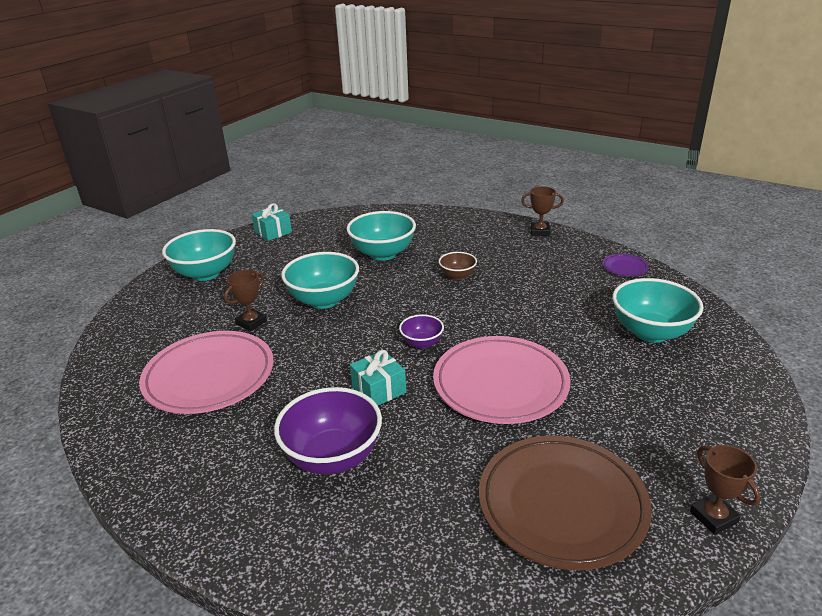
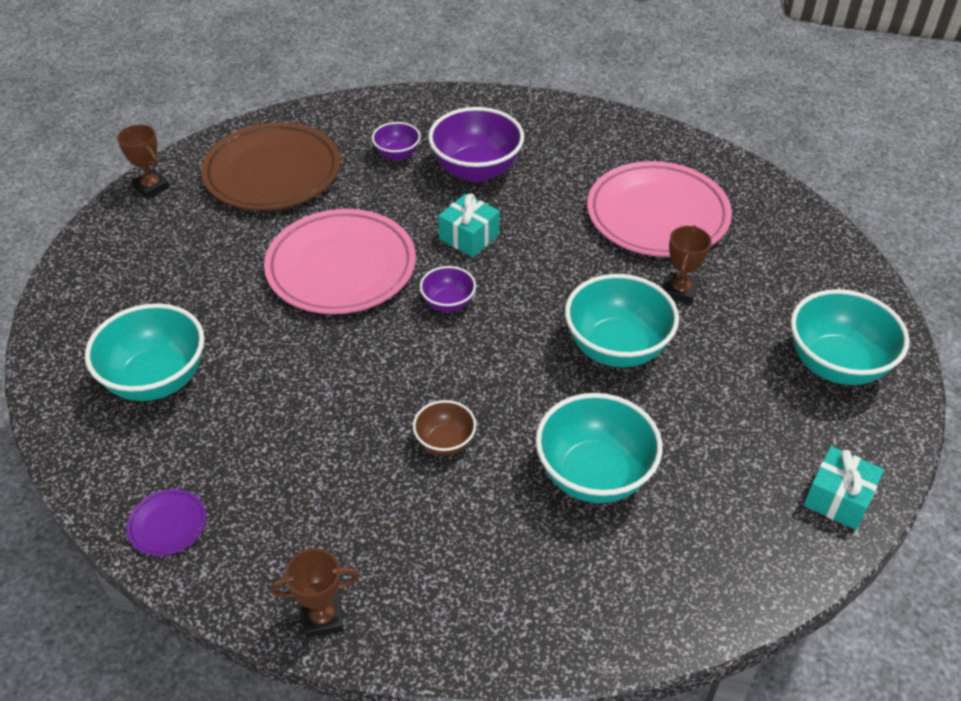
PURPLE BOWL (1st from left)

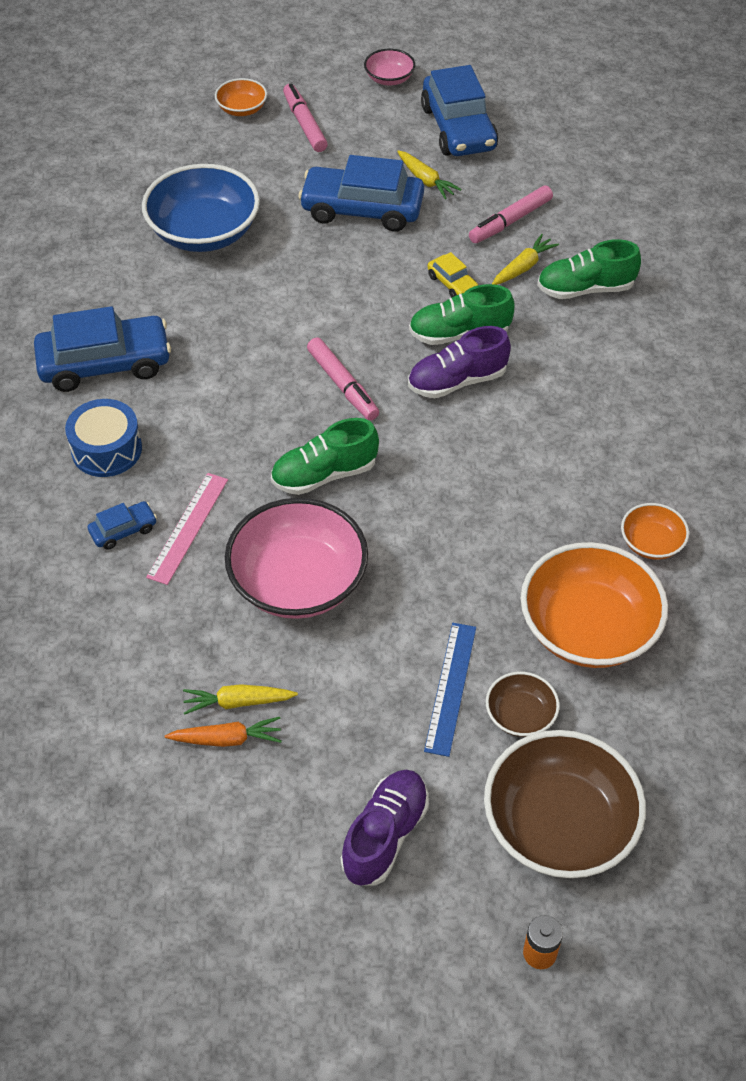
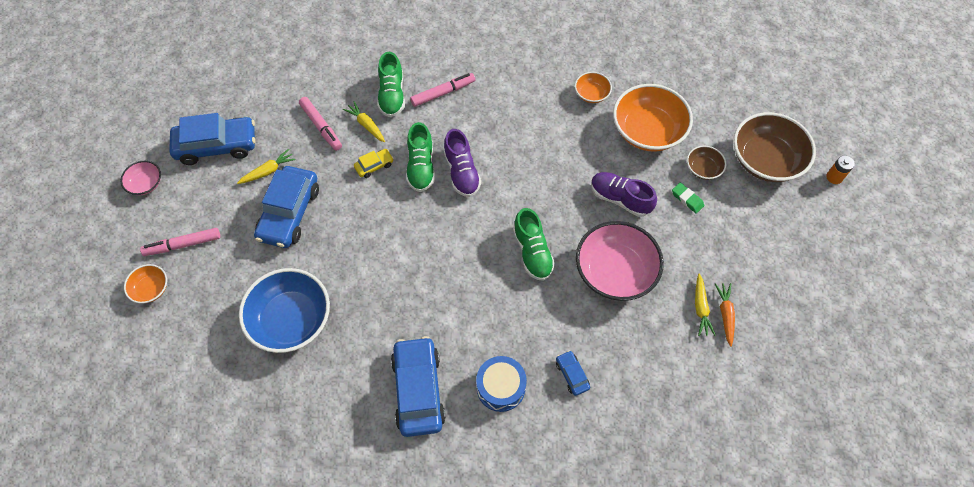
PINK RULER; PINK MARKER (3rd from left); PURPLE SHOE (2nd from left); GREEN ERASER

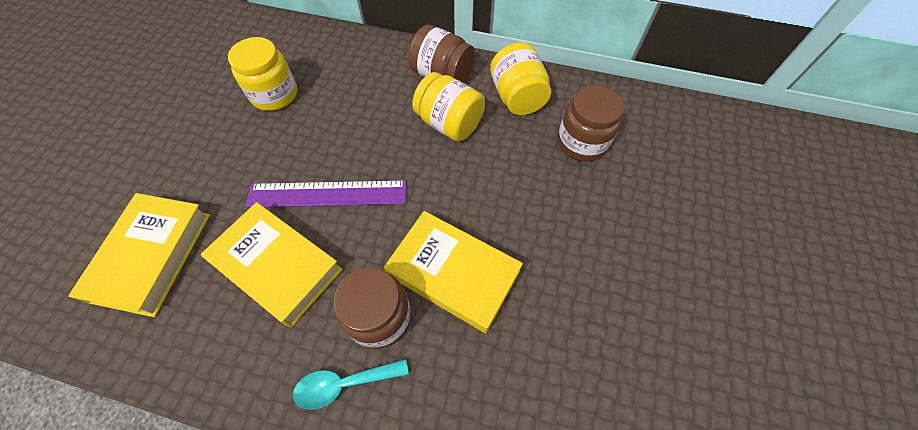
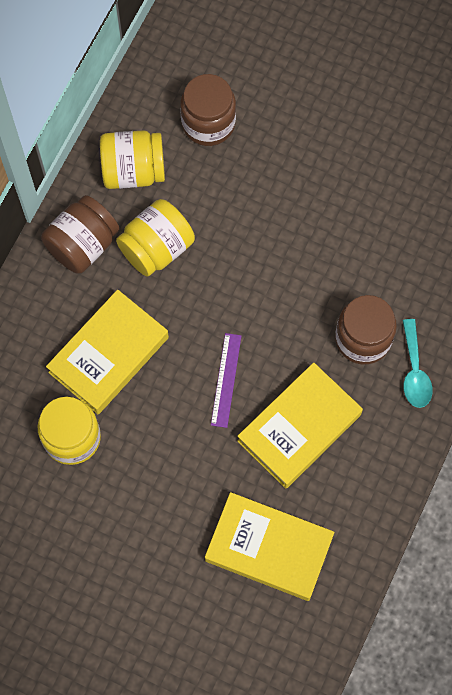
YELLOW BOOK (1st from left); PURPLE RULER

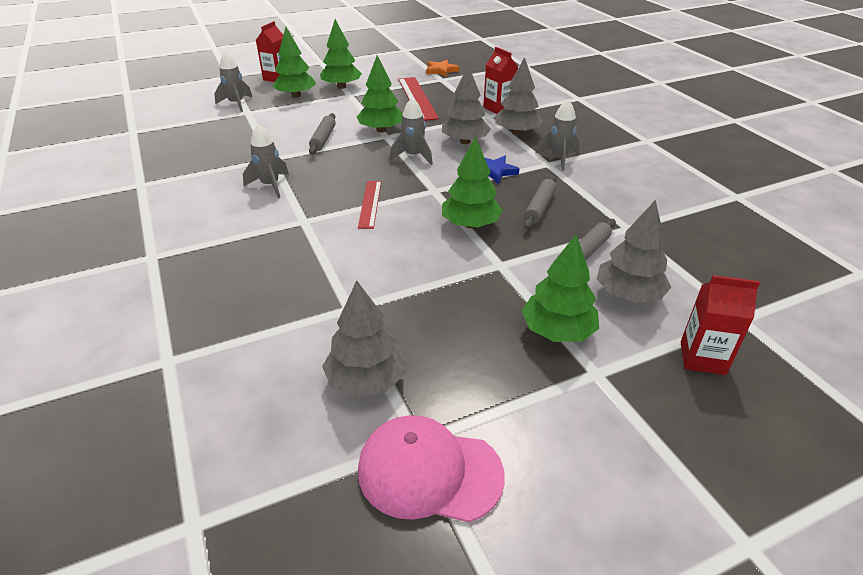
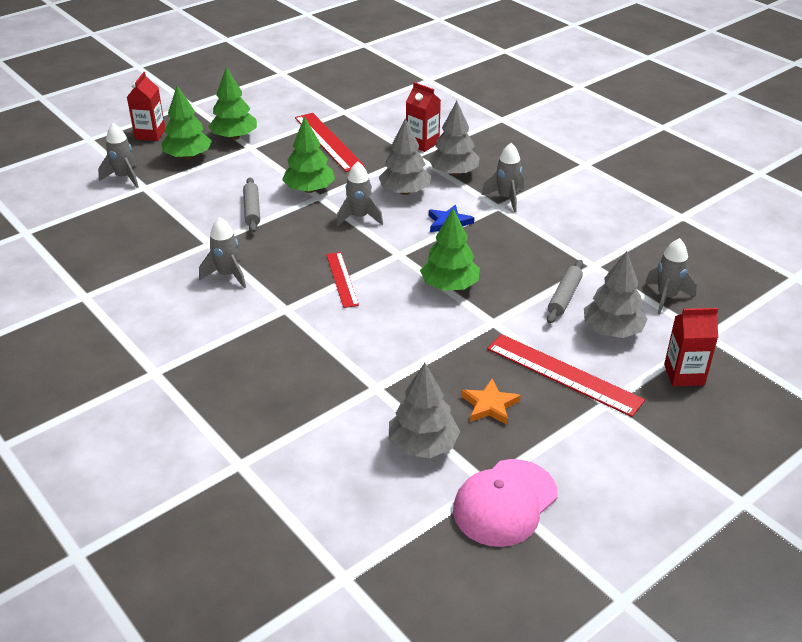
GREY ROLLING PIN (2nd from left in the first image); GREY ROCKET (5th from left); ORANGE STAR; RED RULER (3rd from left); PINK CAP

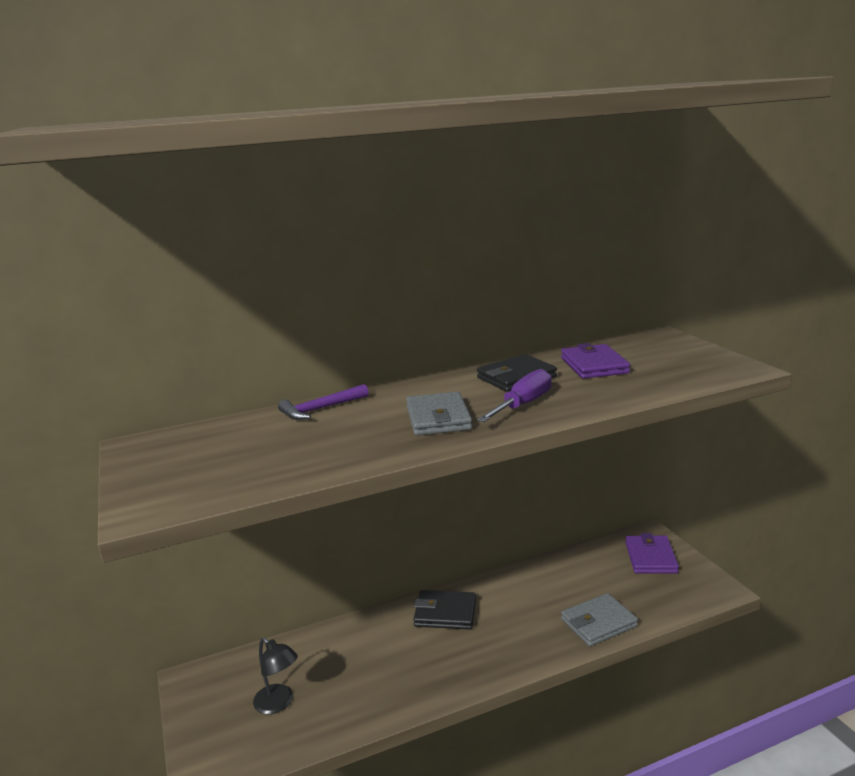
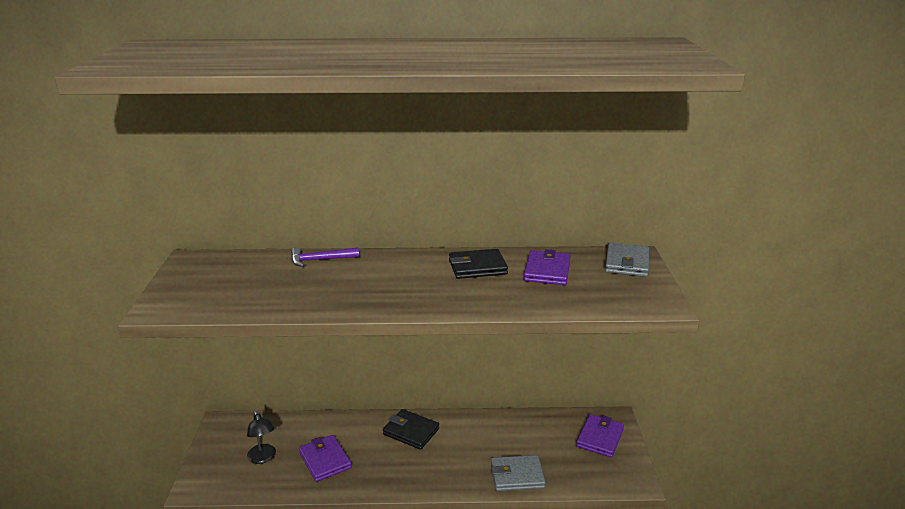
PURPLE SCREWDRIVER; PURPLE WALLET (1st from left); GREY WALLET (2nd from left)

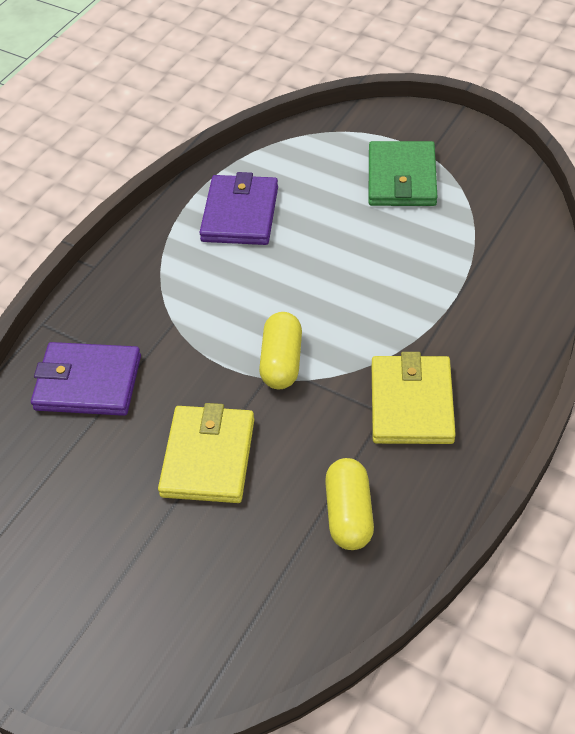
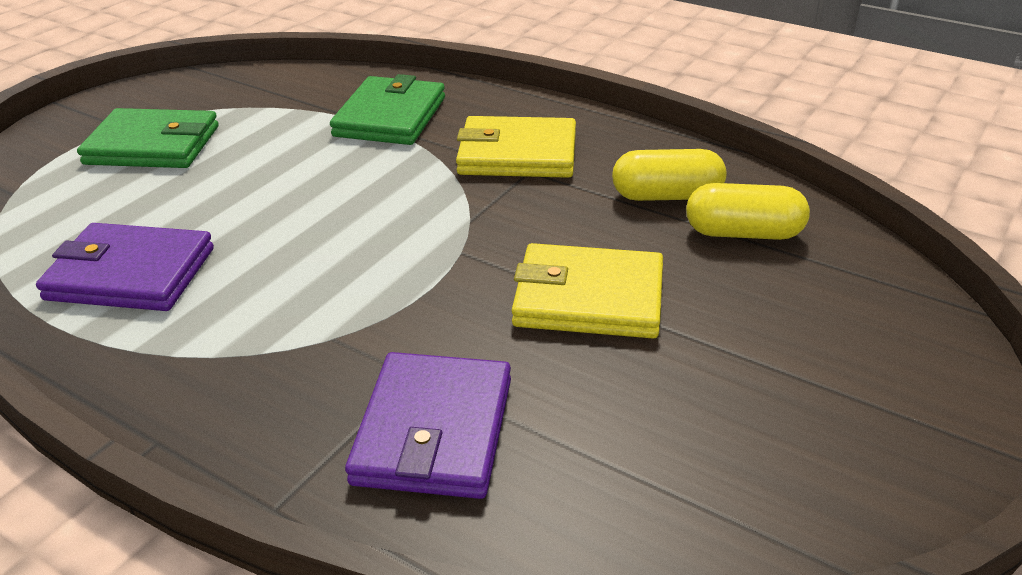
GREEN WALLET (2nd from left); YELLOW CAPSULE (2nd from left)

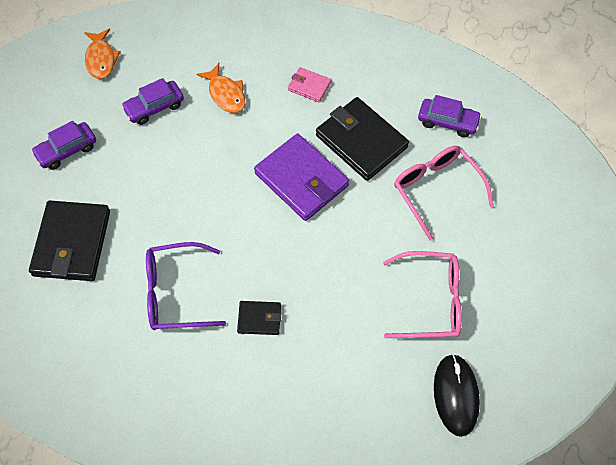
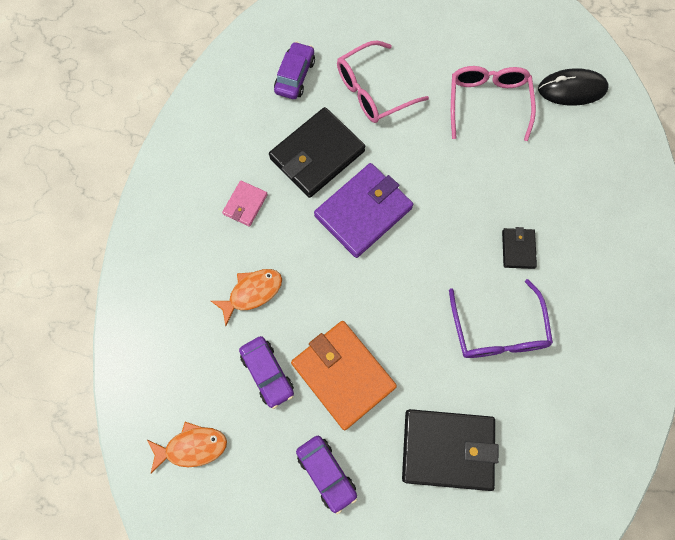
ORANGE WALLET

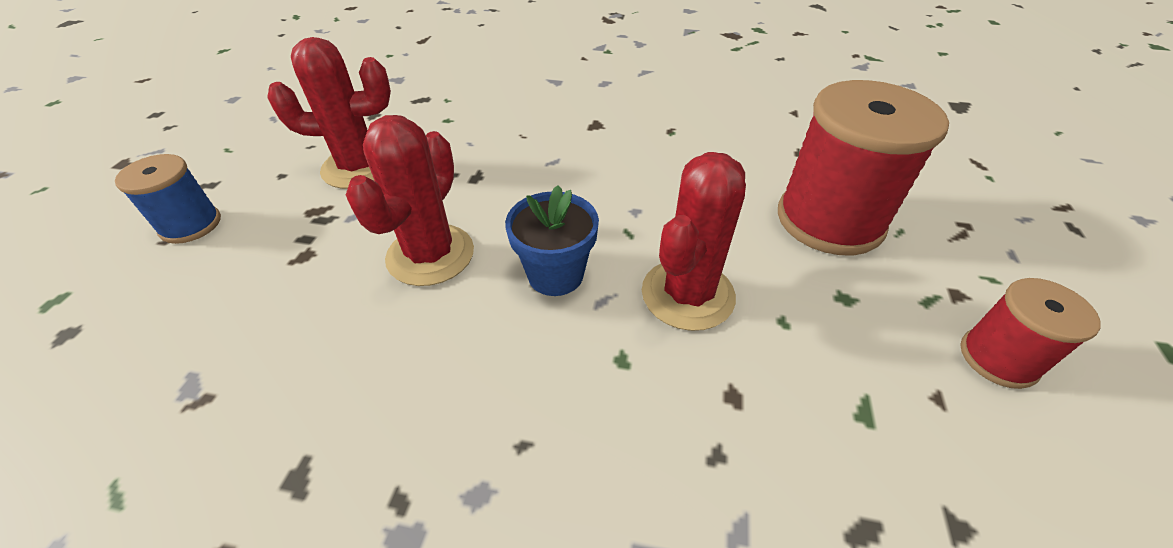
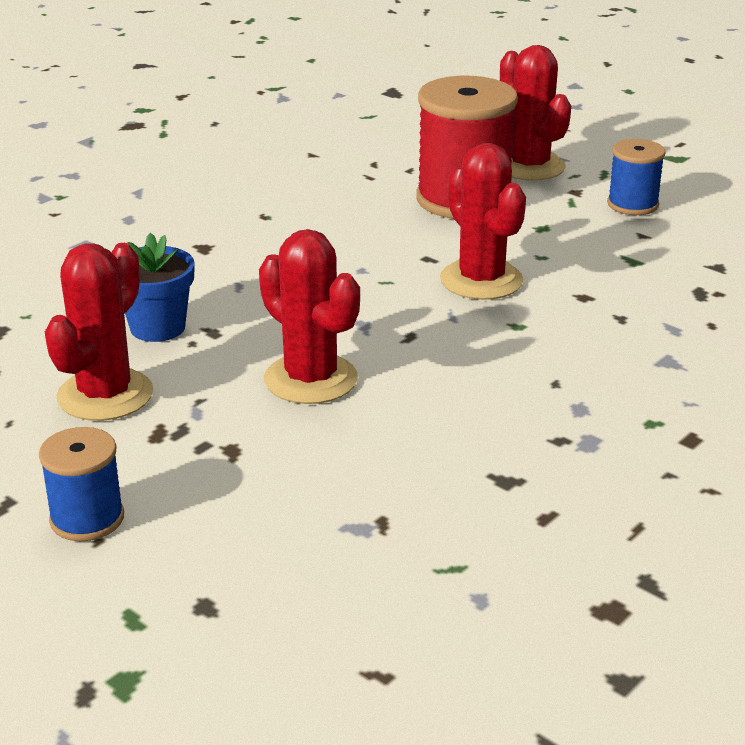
RED CACTUS (4th from left); BLUE FLOWER POT; BLUE SPOOL (2nd from left)

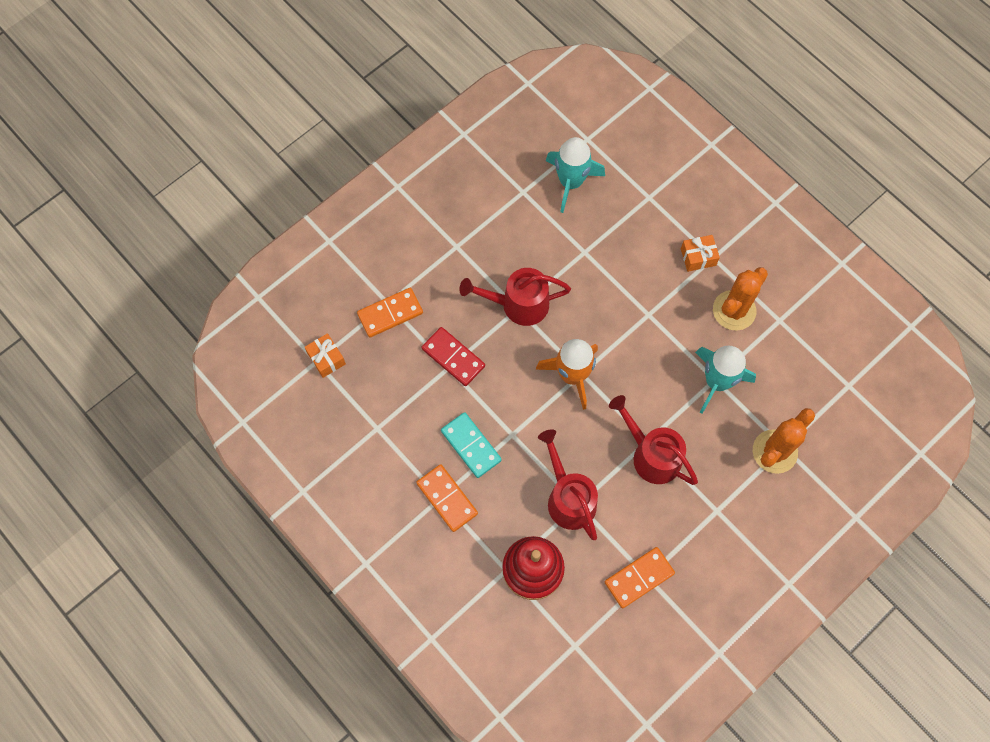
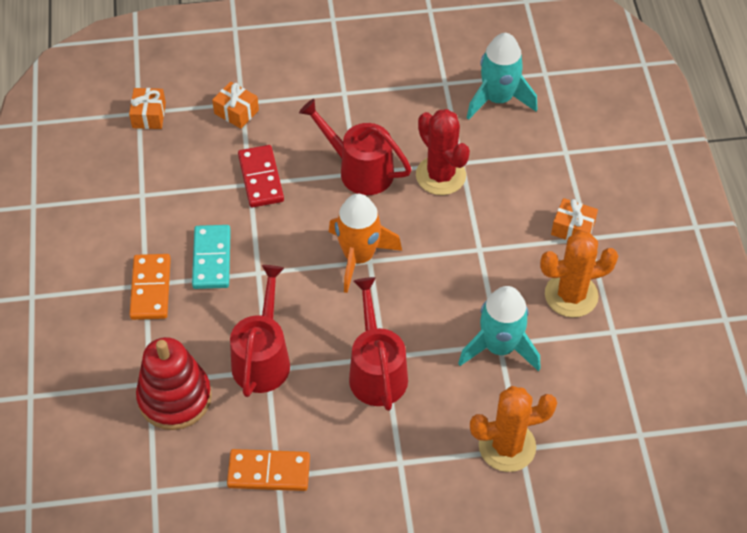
RED CACTUS; ORANGE GIFT (2nd from left)

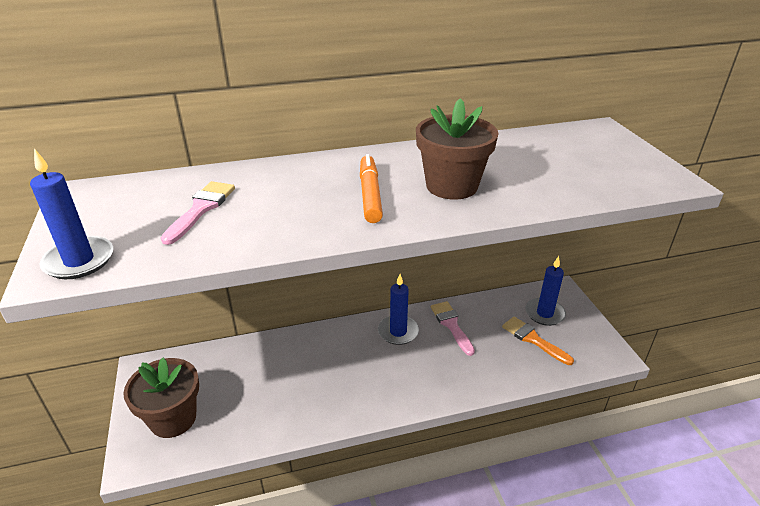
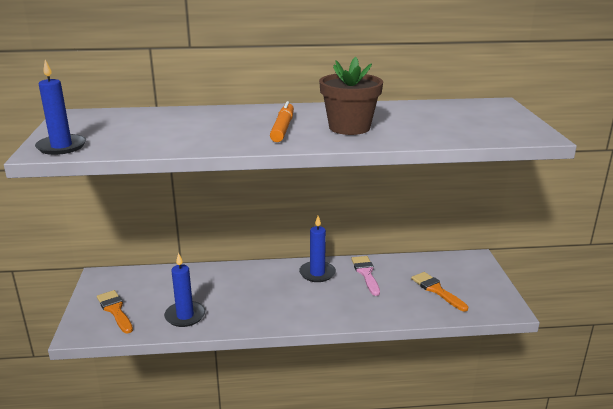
PINK BRUSH (1st from left in the first image); BLUE CANDLE (2nd from left); ORANGE BRUSH (1st from left)

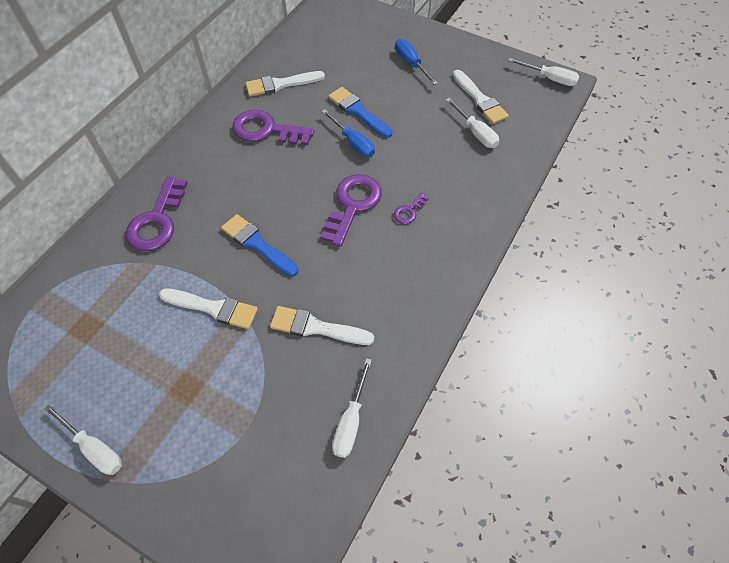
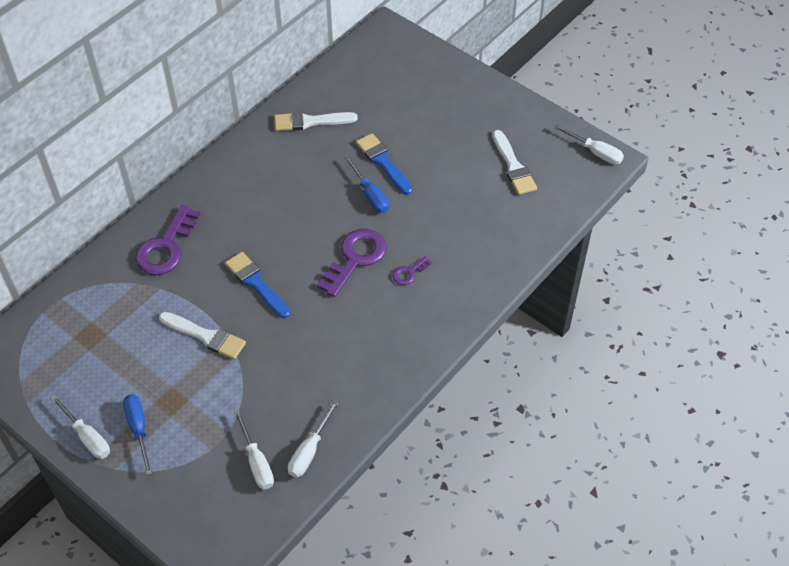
PURPLE KEY (2nd from left in the first image); WHITE BRUSH (3rd from left in the first image); BLUE SCREWDRIVER (1st from left); WHITE SCREWDRIVER (2nd from left)

